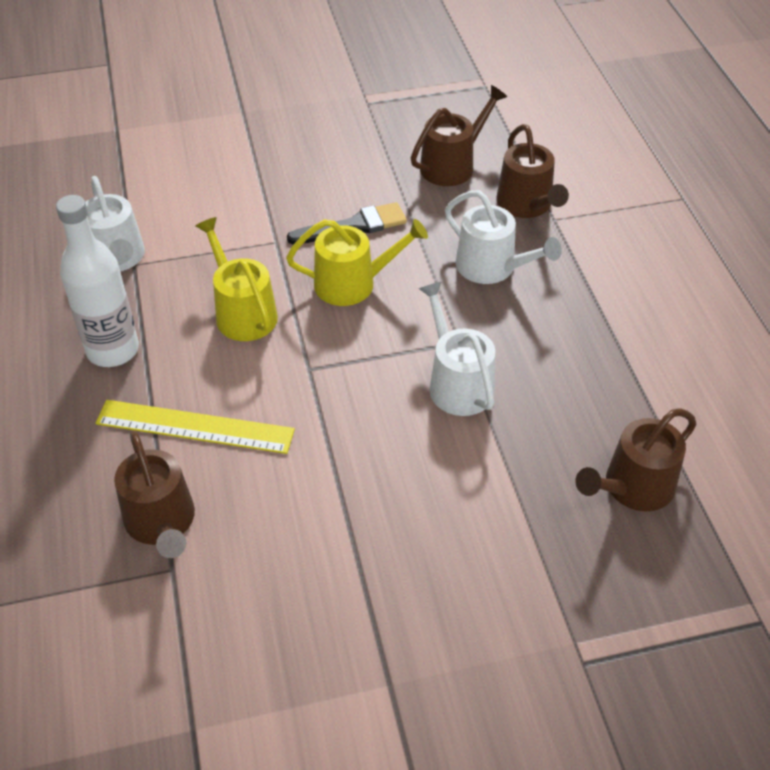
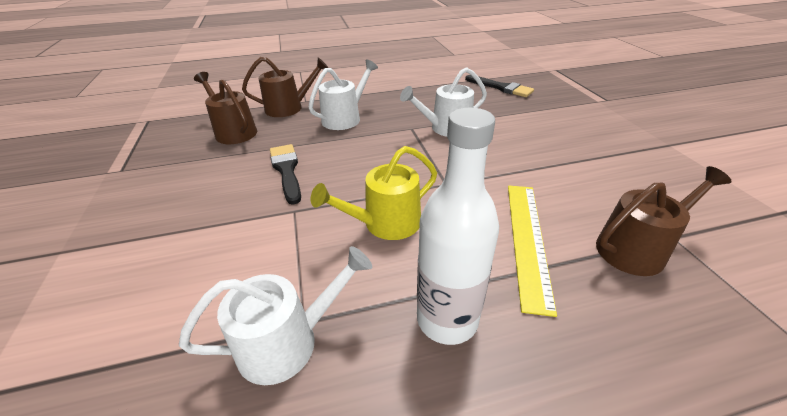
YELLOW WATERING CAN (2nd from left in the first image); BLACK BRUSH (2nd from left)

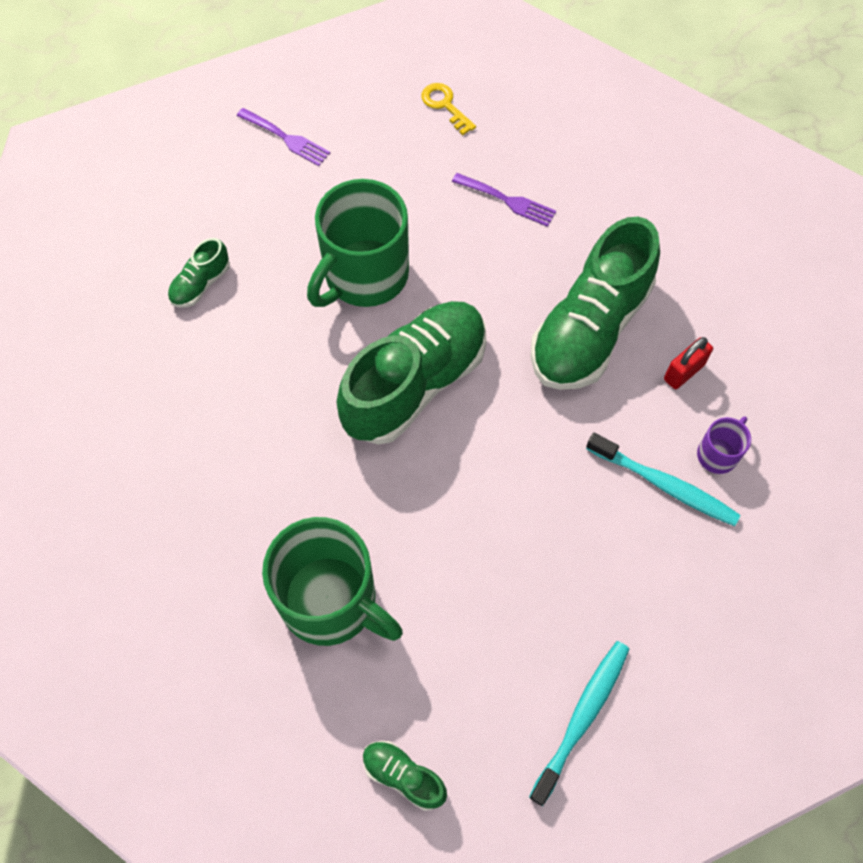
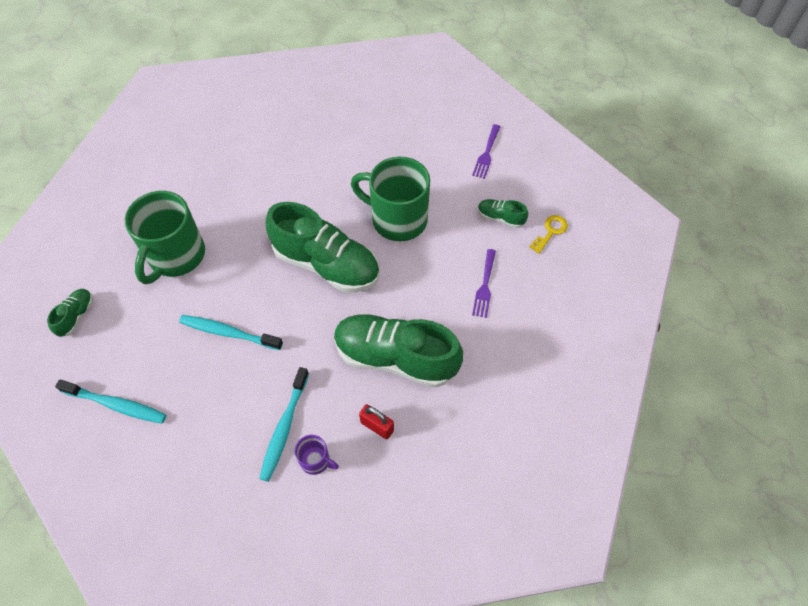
TURQUOISE TOOTHBRUSH (2nd from left); GREEN SHOE (4th from left)

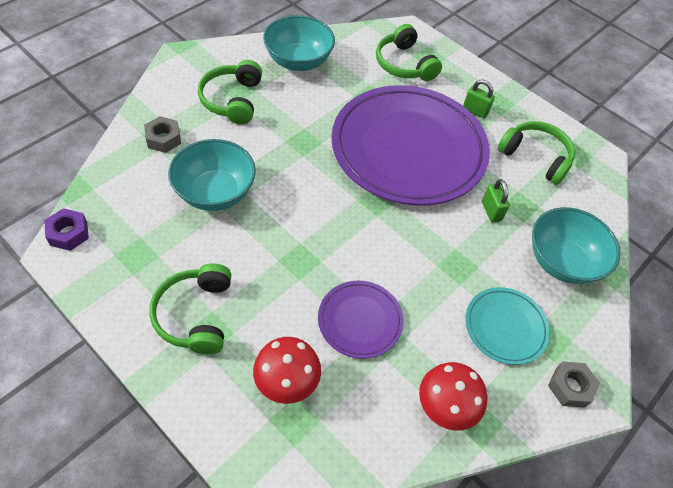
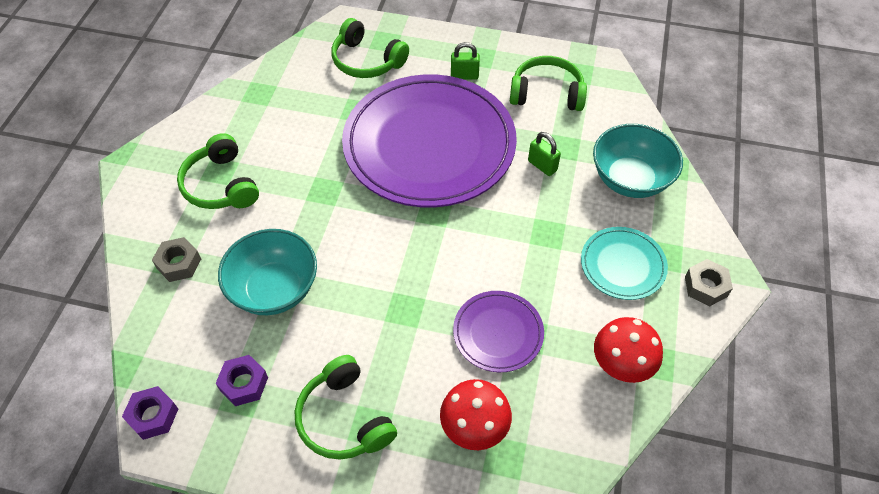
TURQUOISE BOWL (2nd from left in the first image); PURPLE NUT (2nd from left)

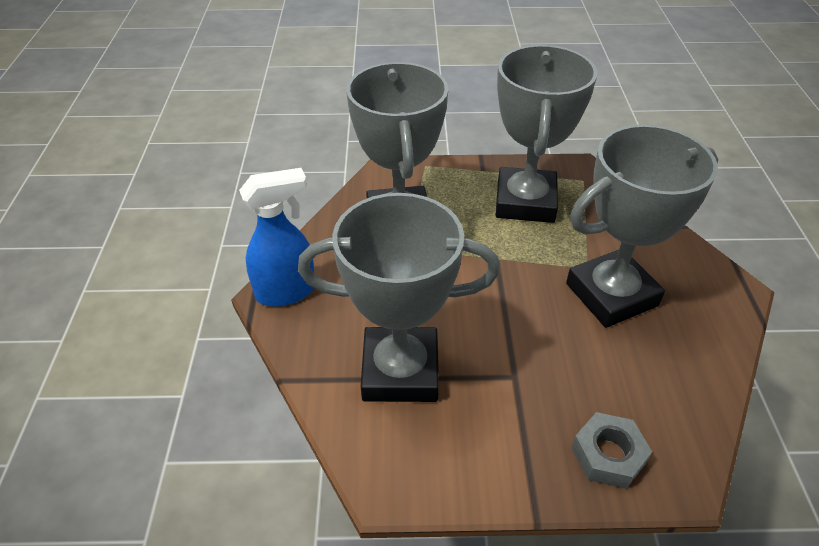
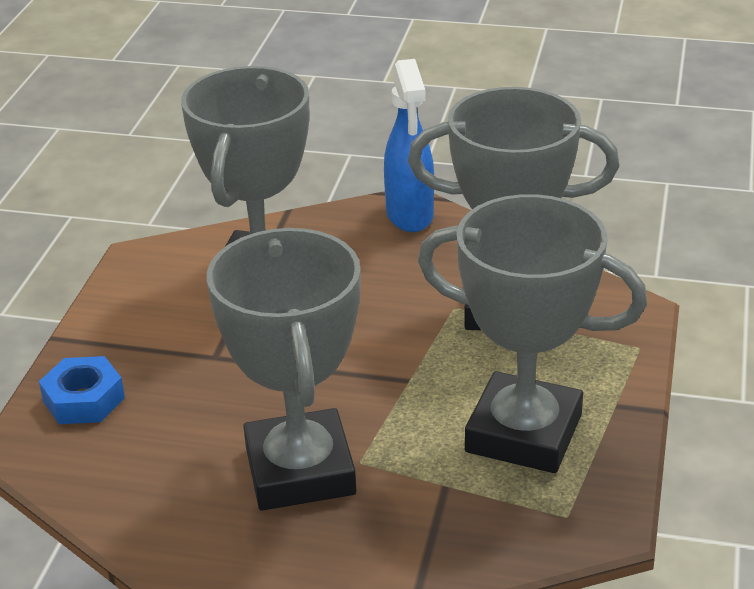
BLUE NUT

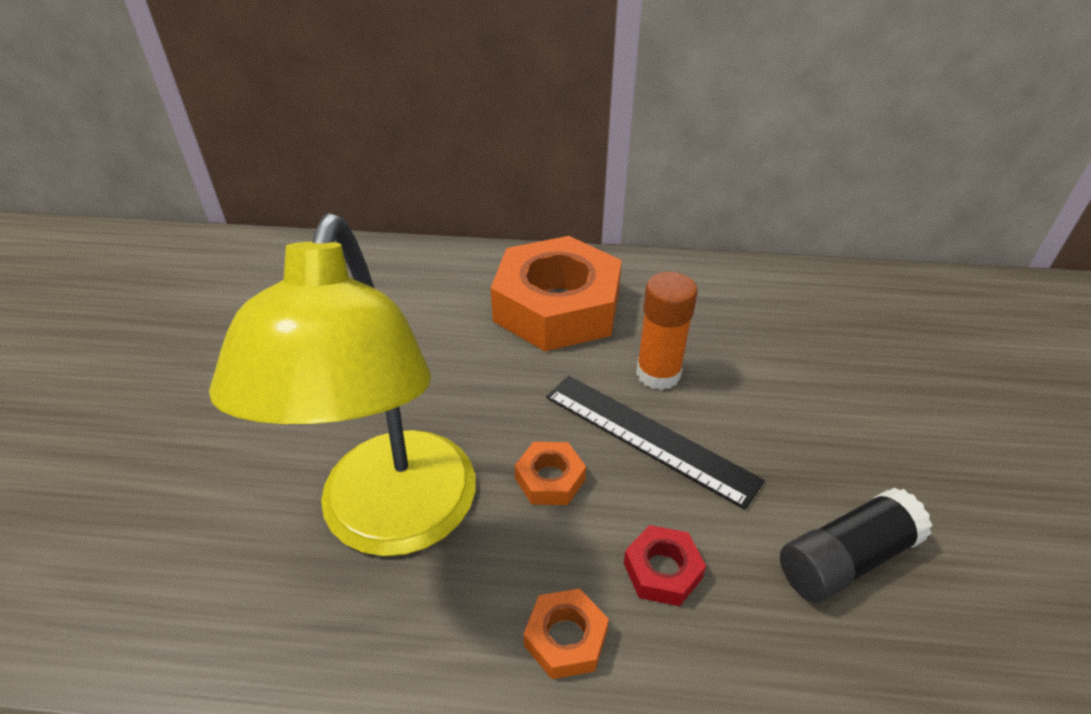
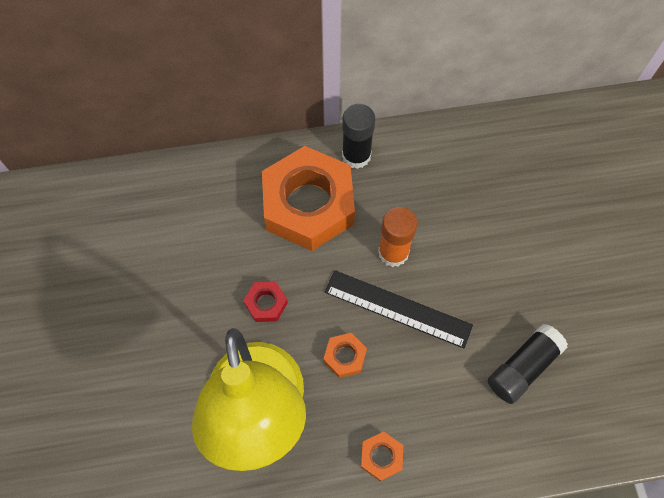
BLACK GLUE STICK (1st from left); RED NUT

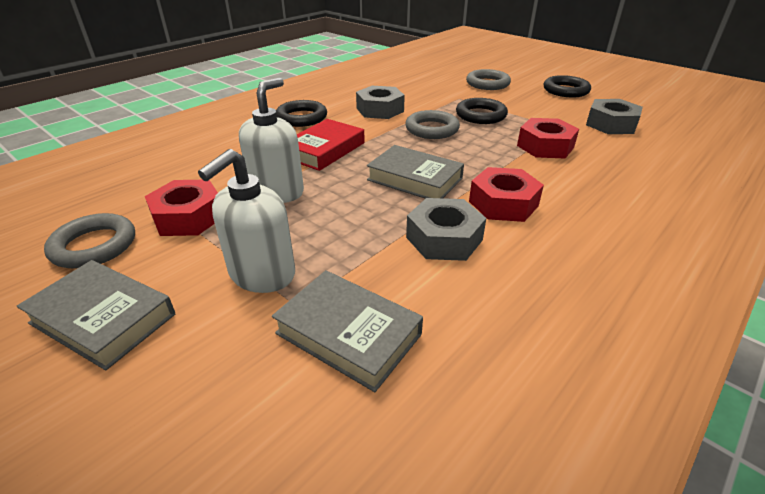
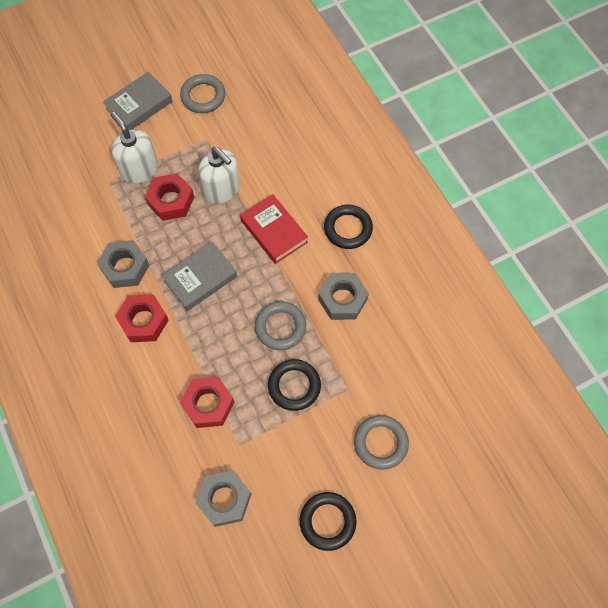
GREY BOOK (2nd from left in the first image); RED NUT (2nd from left)

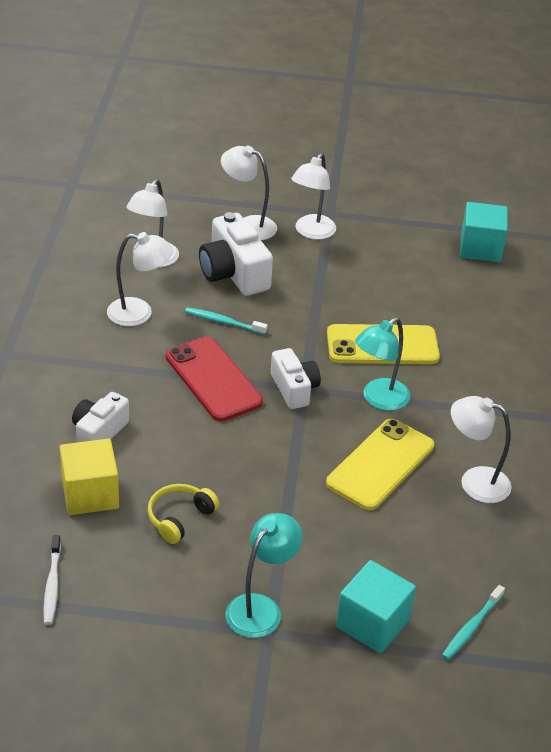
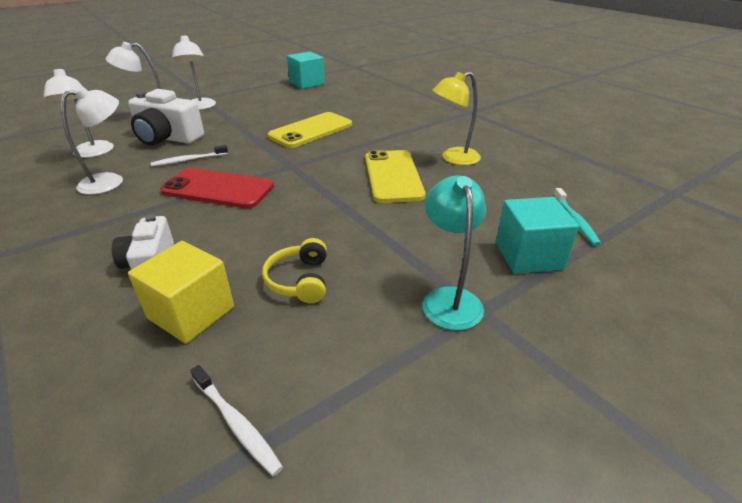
WHITE CAMERA (3rd from left in the first image); TURQUOISE LAMP (2nd from left in the first image); WHITE TOOTHBRUSH (1st from left); YELLOW LAMP

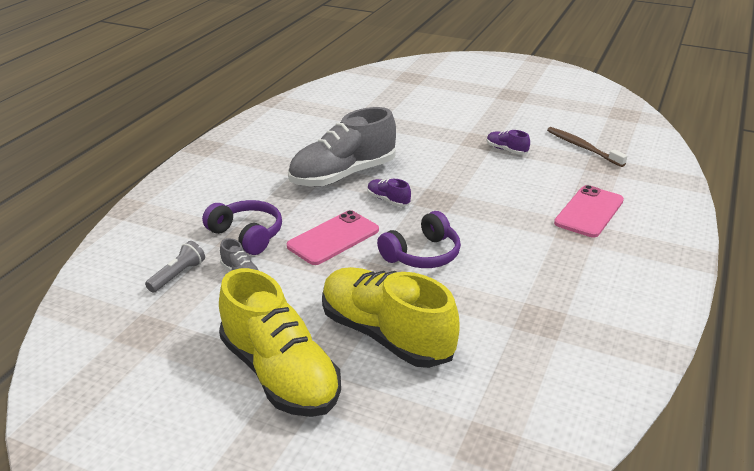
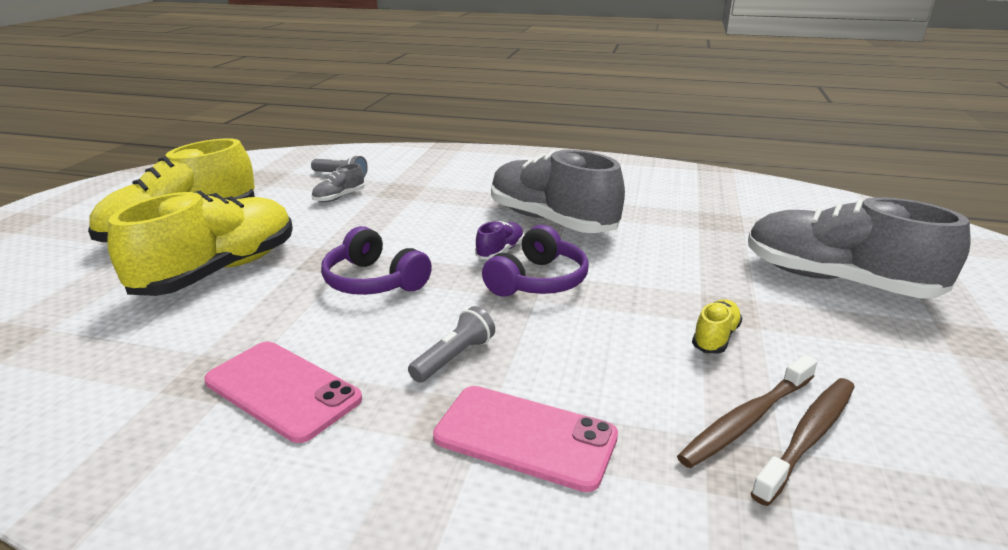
GREY FLASHLIGHT (2nd from left); BROWN TOOTHBRUSH (1st from left); GREY SHOE (3rd from left); PURPLE HEADPHONES (2nd from left); PINK PHONE (1st from left); YELLOW SHOE (3rd from left)

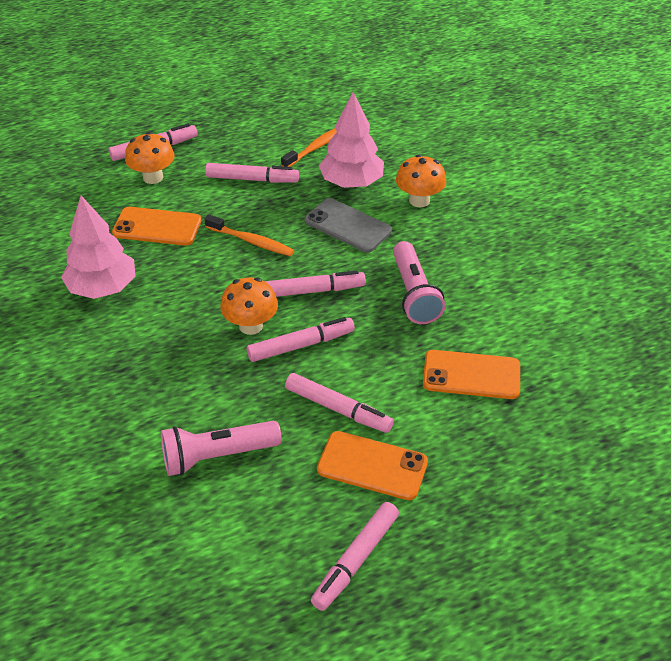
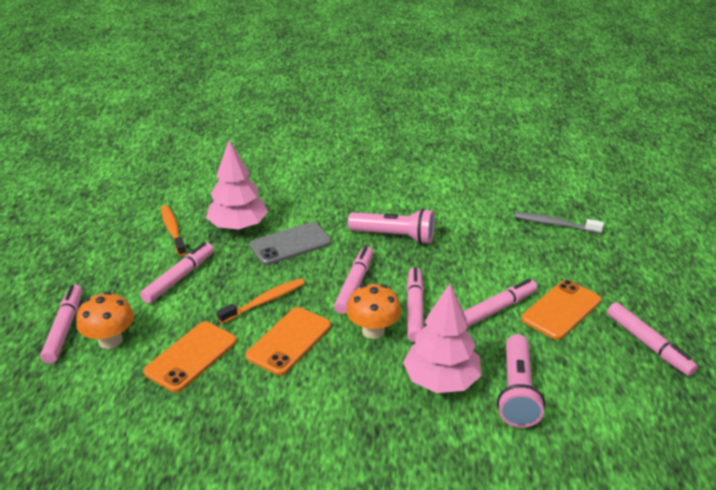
ORANGE MUSHROOM (3rd from left in the first image); GREY TOOTHBRUSH; PINK TREE (2nd from left); ORANGE PHONE (2nd from left)

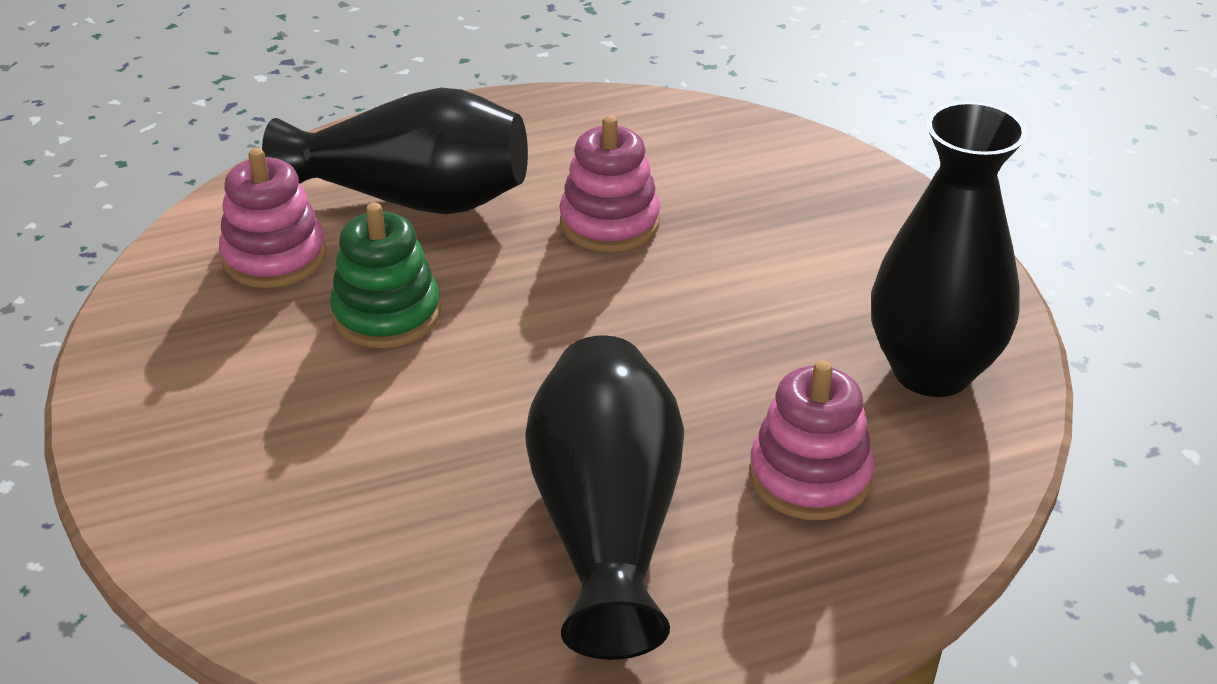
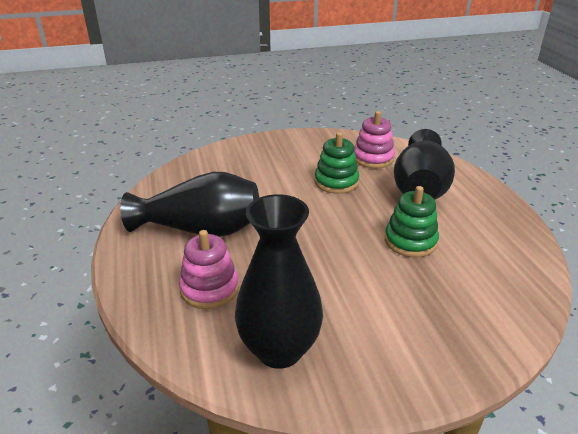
GREEN STACKING TOY (2nd from left)

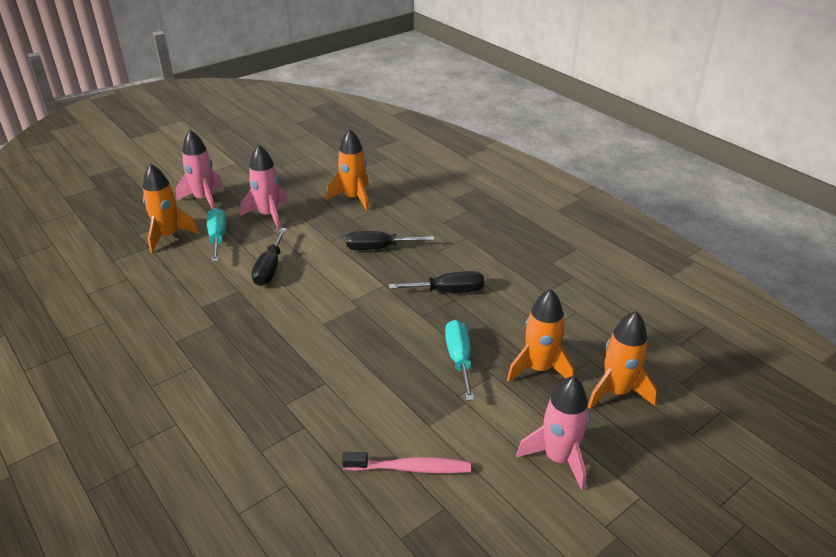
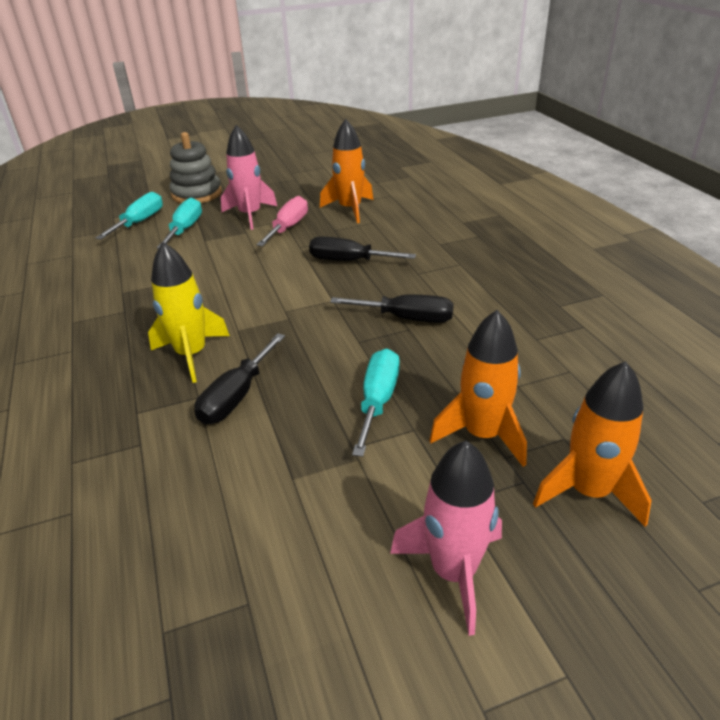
PINK TOOTHBRUSH; YELLOW ROCKET; PINK SCREWDRIVER; BLACK SCREWDRIVER (1st from left); TURQUOISE SCREWDRIVER (1st from left); GREY STACKING TOY

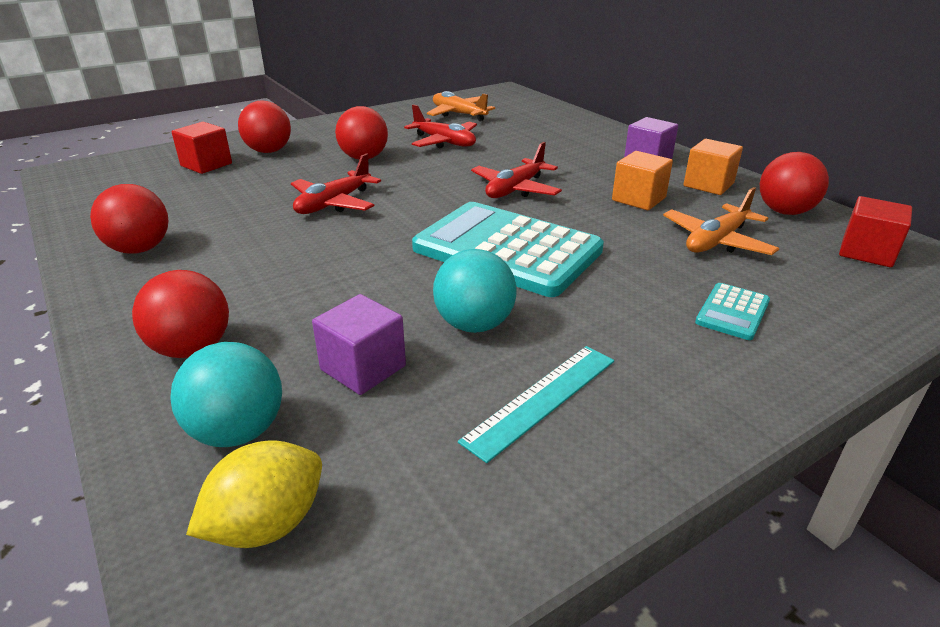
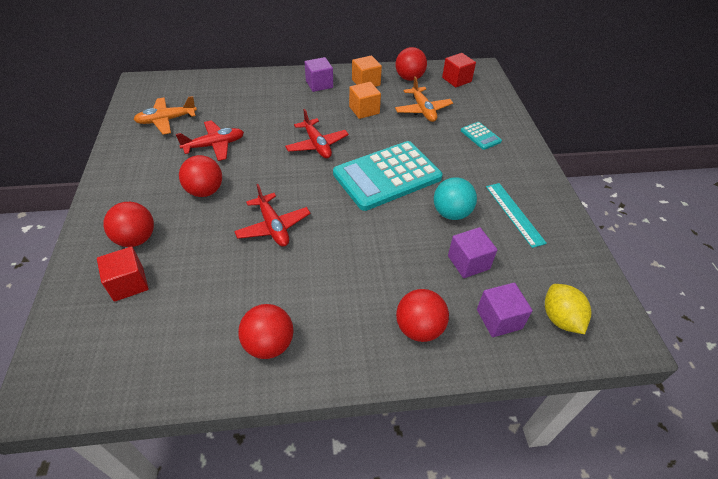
PURPLE CUBE (3rd from left)

